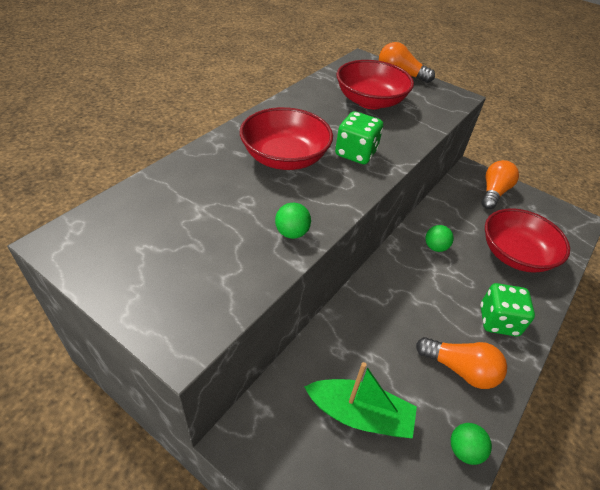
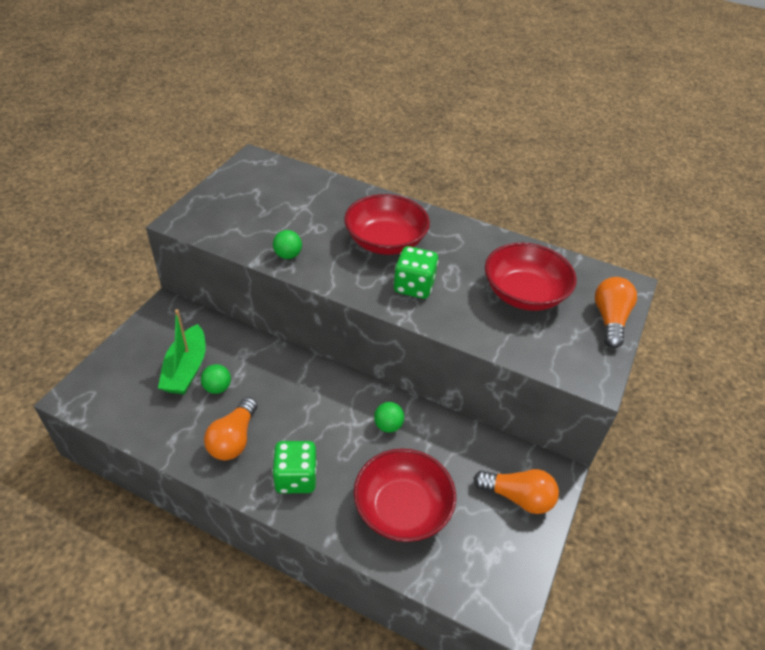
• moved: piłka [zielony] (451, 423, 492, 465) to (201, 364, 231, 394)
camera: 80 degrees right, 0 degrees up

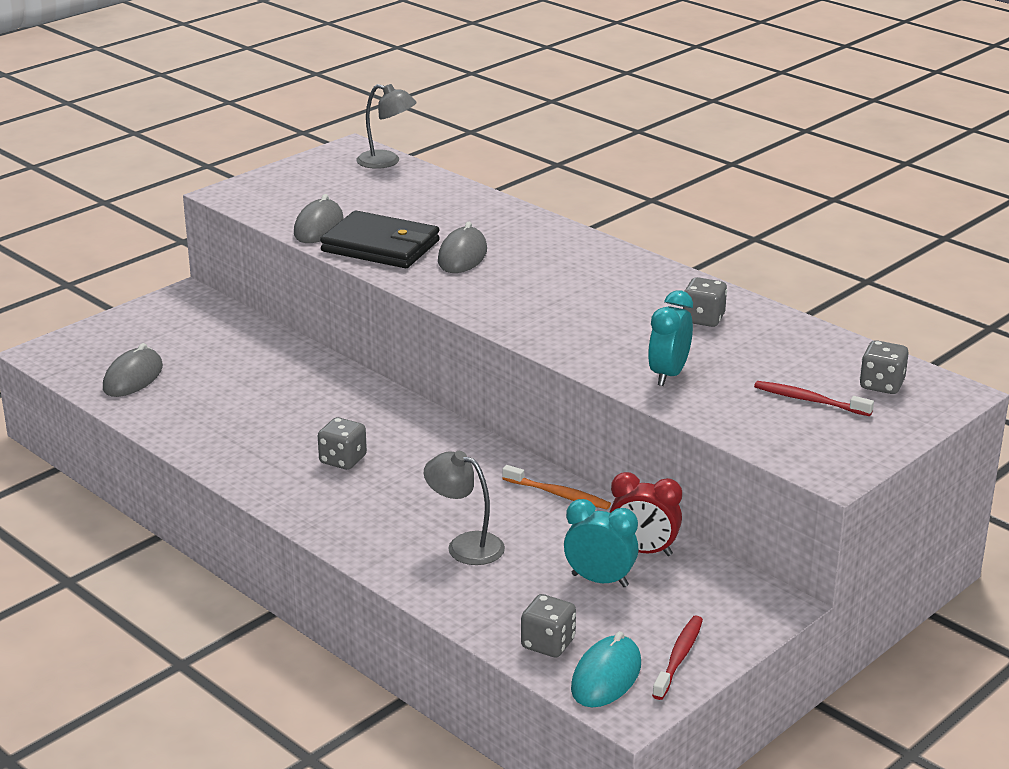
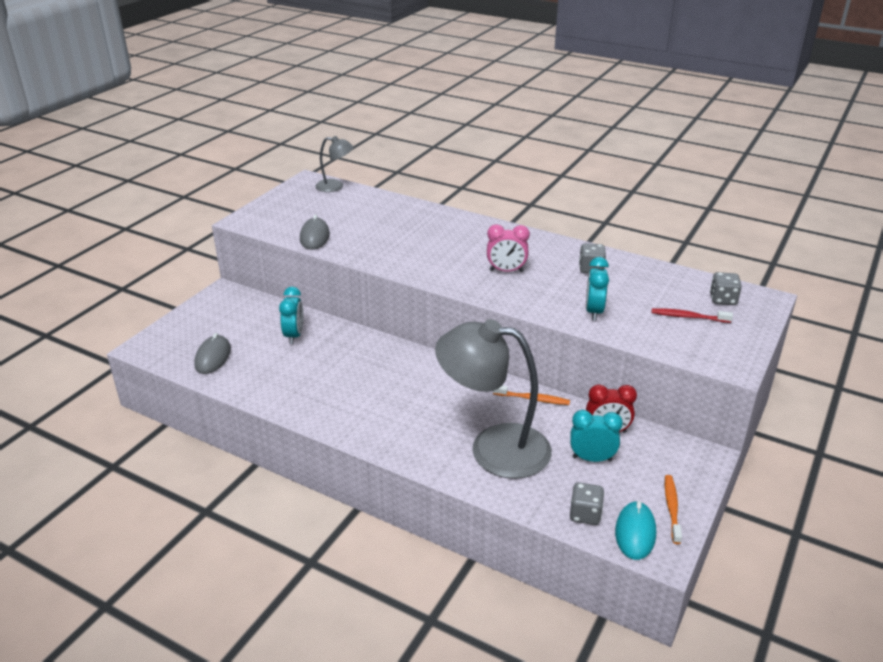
• removed: portfel [czarny] (320, 211, 440, 268)
• removed: myszka [szary] (438, 222, 487, 273)
• removed: kostka do gry [szary] (318, 417, 367, 470)
• resized: lampka [szary] (424, 451, 505, 565) = (435, 319, 552, 479) x2.08
• recoloured: szczoteczka do zębów [czerwony] (652, 615, 703, 700) to szczoteczka do zębów [pomarańczowy] (665, 475, 682, 544)
• added: budzik [różowy] (487, 224, 530, 272)
• added: budzik [turkusowy] (279, 287, 304, 344)
camera: 15 degrees left, 5 degrees up

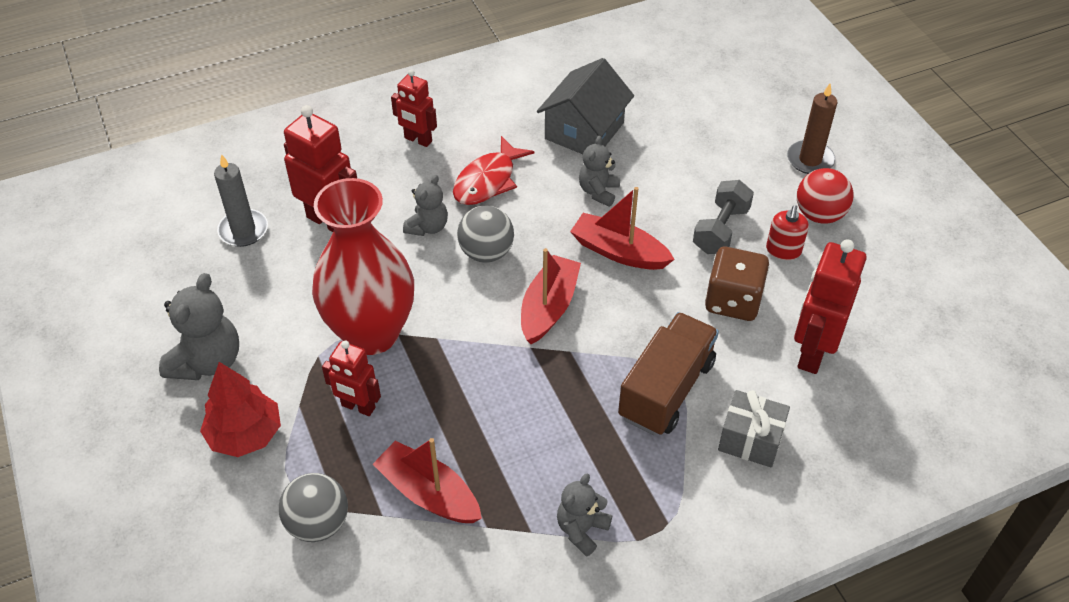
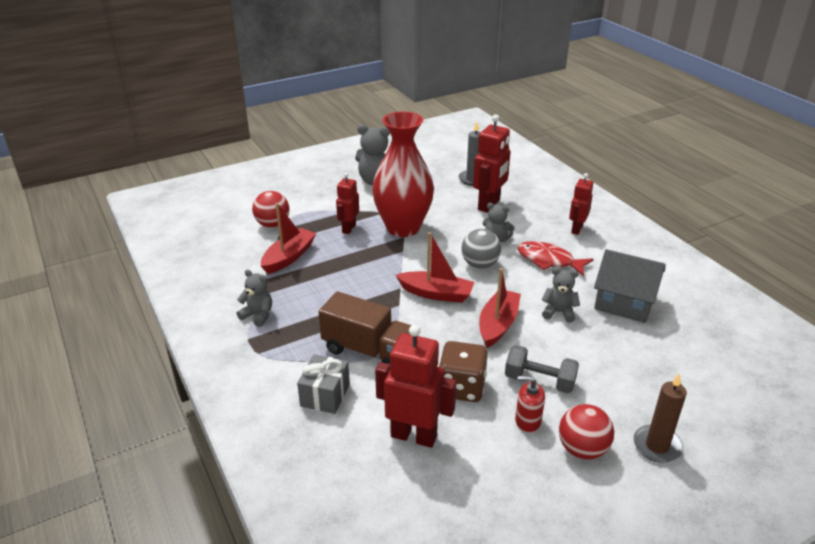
• removed: drzewko [czerwony] (200, 362, 281, 457)
• recoloured: piłka [szary] (279, 473, 348, 542) to piłka [czerwony] (252, 191, 290, 228)
camera: 85 degrees right, 15 degrees down

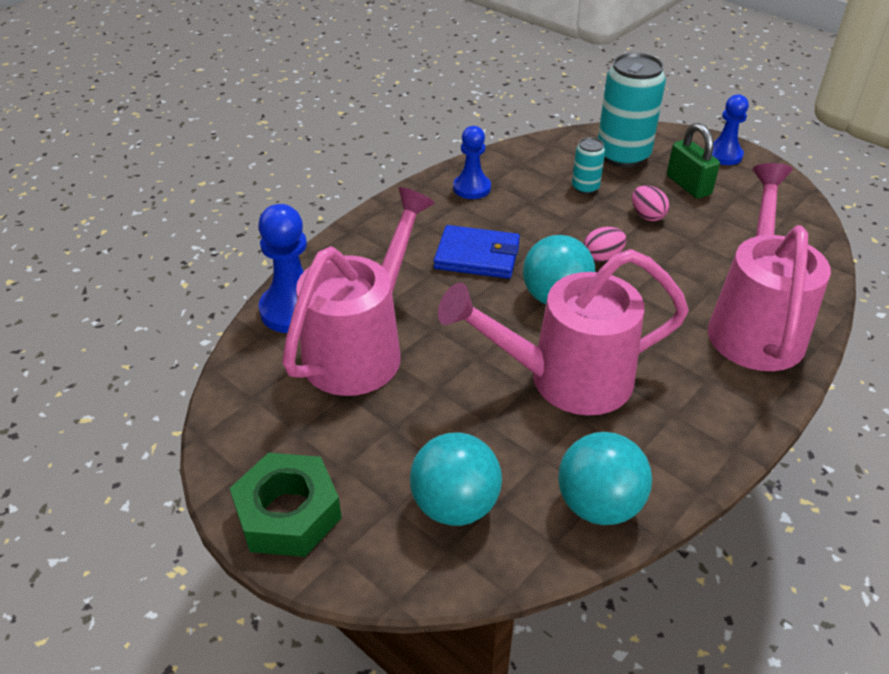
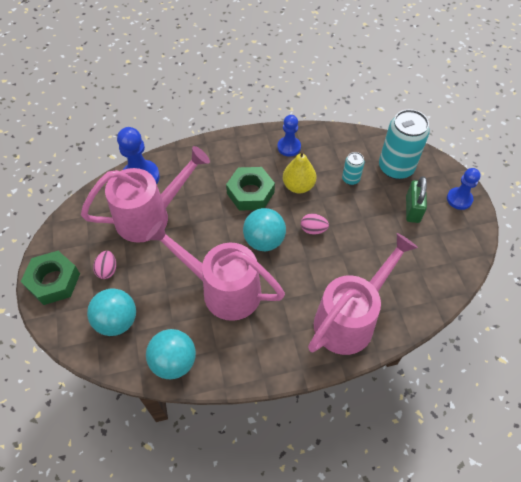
• moved: jajko [różowy] (632, 185, 669, 221) to (93, 251, 116, 279)
• replaced: portfel [niebieski] (434, 225, 520, 279) to nakrętka [zielony] (226, 167, 275, 211)
• added: gruszka [żółty] (283, 150, 316, 193)
camera: 35 degrees right, 15 degrees up

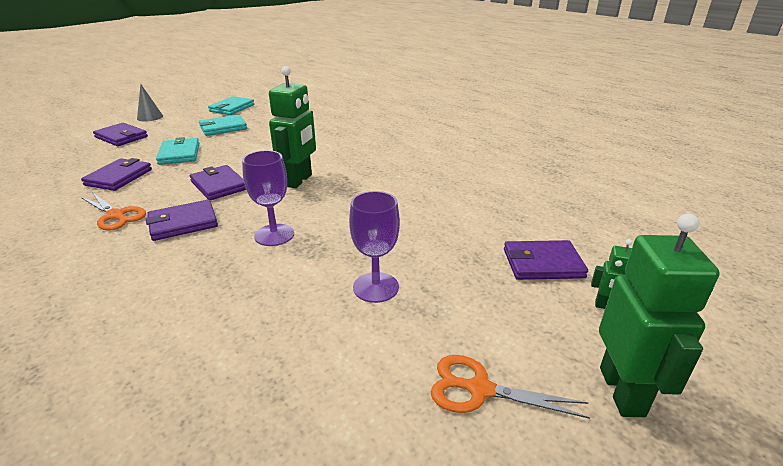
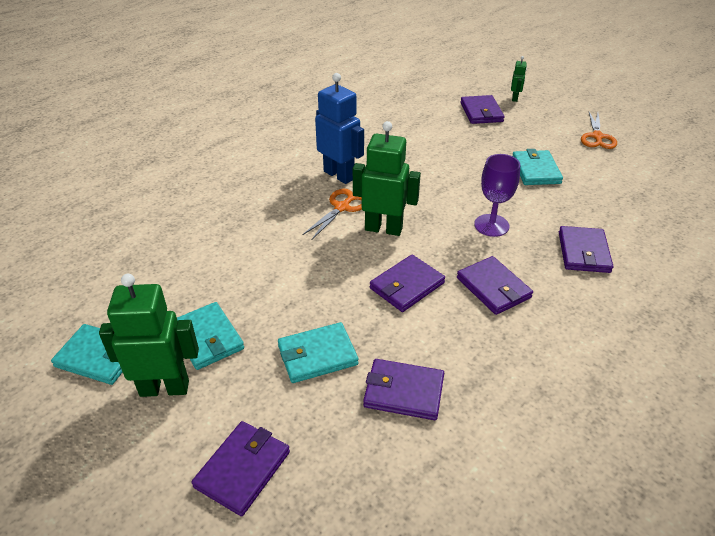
• removed: stożek [szary] (137, 84, 163, 122)
• replaced: kielich [fioletowy] (349, 191, 400, 303) to portfel [turkusowy] (513, 149, 563, 185)
• moved: nożyczki [pomarańczowy] (81, 192, 146, 231) to (302, 189, 362, 239)
• moved: robot [zielony] (599, 214, 720, 417) to (99, 274, 199, 397)
• added: robot [niebieski] (315, 73, 364, 184)
• added: portfel [fioletowy] (559, 226, 613, 273)
camera: 95 degrees left, 10 degrees up

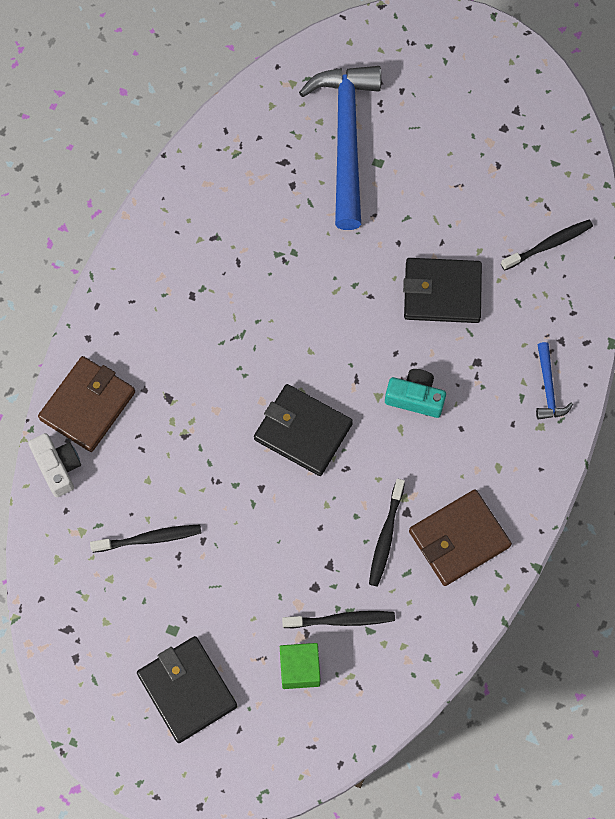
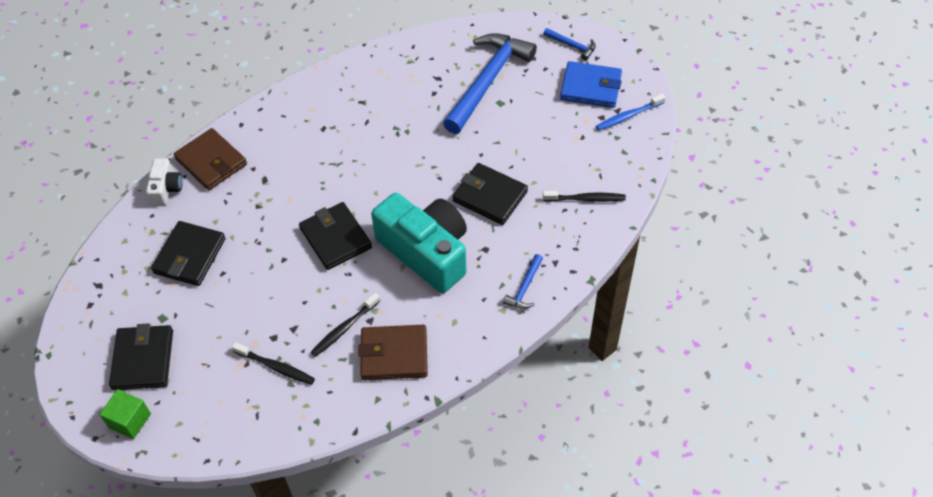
• turned: portfel [brązowy] (38, 356, 135, 452) = (174, 128, 247, 190) 75 degrees clockwise
• resized: aparat fotograficzny [turkusowy] (385, 369, 446, 418) = (371, 193, 467, 293) x2.17
• replaced: szczoteczka do zębów [czarny] (90, 525, 202, 553) to portfel [czarny] (151, 221, 226, 286)
• moved: sześcian [zielony] (280, 643, 320, 689) to (99, 389, 151, 439)
• added: młotek [niebieski] (543, 28, 596, 60)
• added: portfel [niebieski] (560, 61, 622, 108)
• added: szczoteczka do zębów [niebieski] (596, 94, 666, 130)
camera: 30 degrees right, 15 degrees down

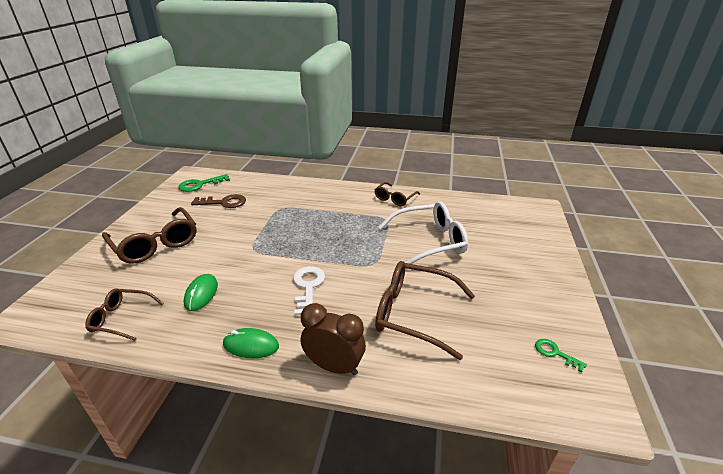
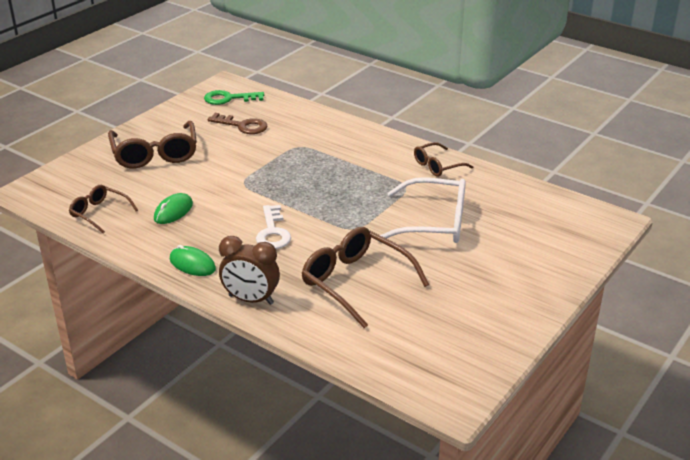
• turned: klucz [biały] (293, 266, 325, 316) = (256, 205, 291, 249) 150 degrees clockwise
• turned: budzik [brązowy] (301, 303, 366, 376) = (219, 236, 280, 305) 150 degrees clockwise
• removed: klucz [zielony] (535, 339, 587, 372)
camera: 25 degrees right, 0 degrees up

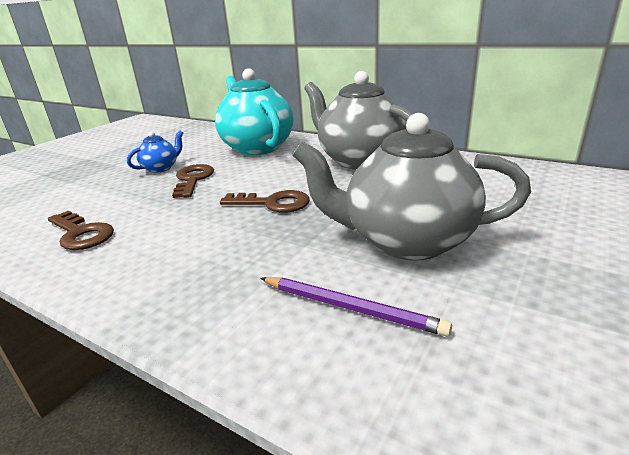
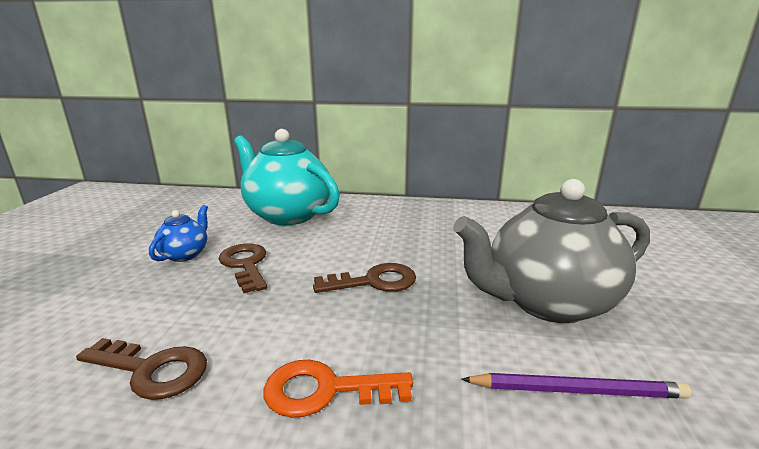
• removed: imbryk [szary] (304, 71, 413, 170)
• added: klucz [pomarańczowy] (263, 360, 413, 418)
camera: 25 degrees left, 5 degrees down

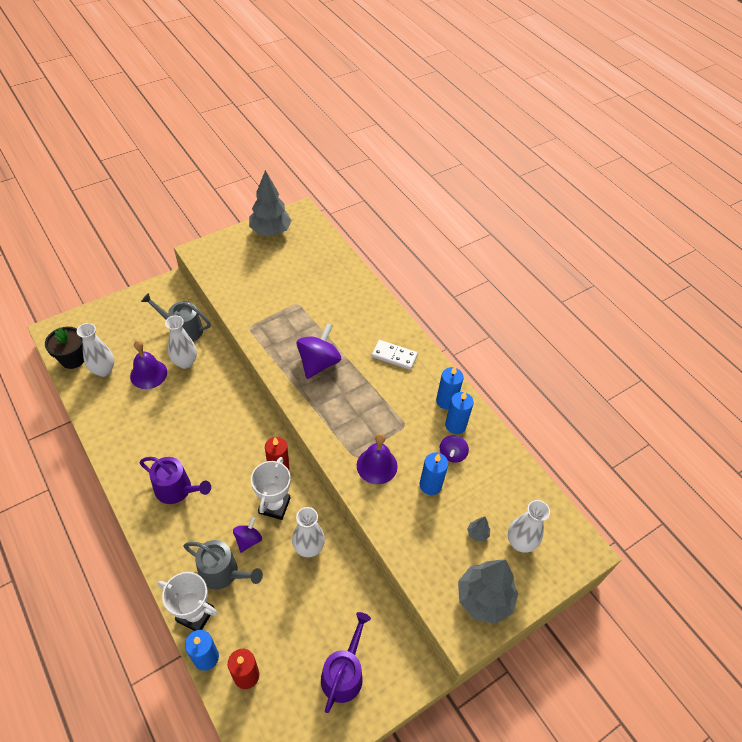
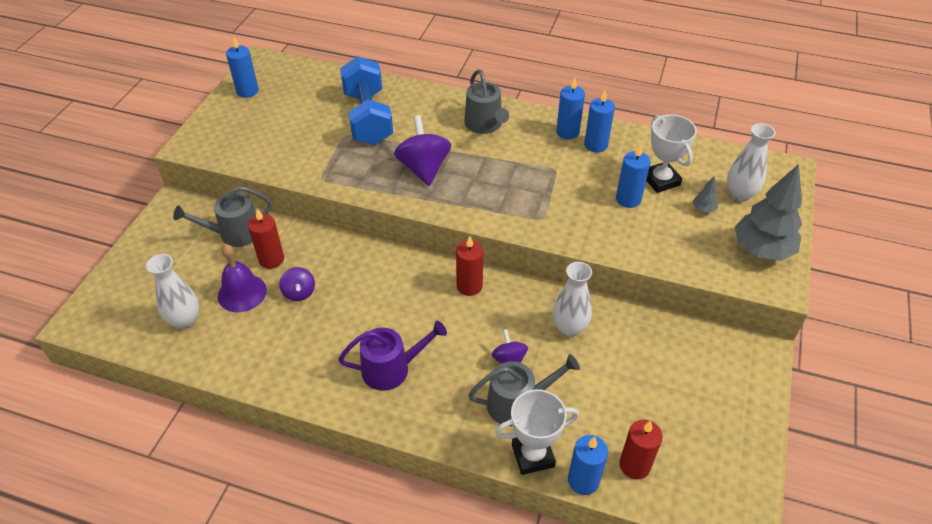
• replaced: drzewko [szary] (249, 170, 292, 236) to świeca [niebieski] (226, 37, 259, 98)
• replaced: wazon [biały] (165, 315, 197, 369) to świeca [czerwony] (248, 209, 284, 269)
• removed: doniczka [czarny] (45, 327, 84, 369)
• replaced: kostka domina [biały] (372, 340, 418, 370) to konewka [szary] (464, 69, 509, 134)
• removed: dzwonek [fioletowy] (357, 433, 398, 484)
• moved: bączek [fioletowy] (440, 435, 469, 463) to (279, 267, 315, 301)
• moved: puchar [biały] (251, 457, 290, 520) to (646, 115, 697, 193)
• removed: konewka [fioletowy] (321, 612, 371, 713)
• added: hantel [niebieski] (340, 56, 393, 145)
camera: 35 degrees left, 5 degrees down

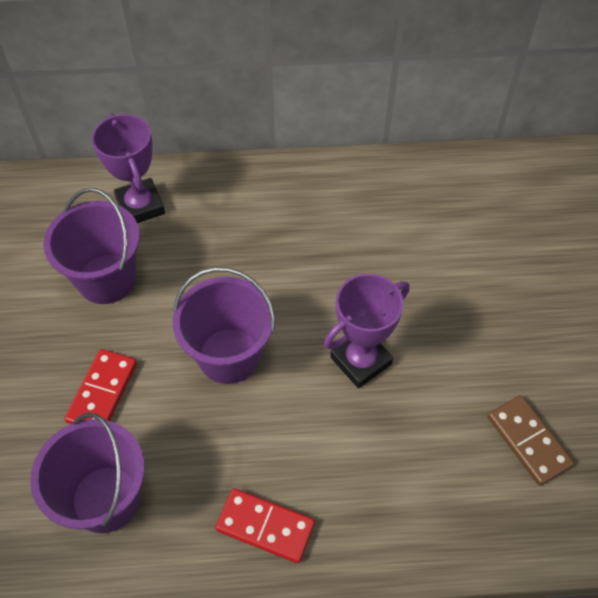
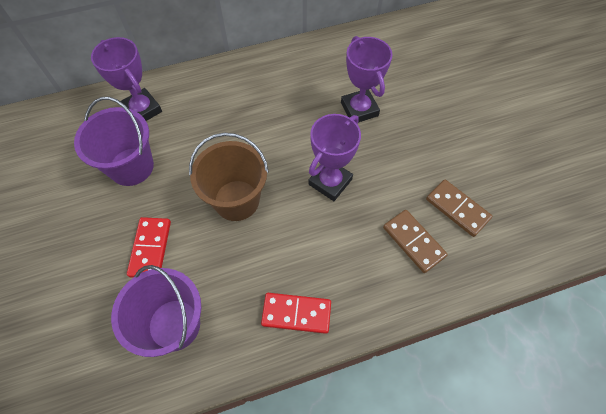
• recoloured: wiadro [fioletowy] (173, 267, 275, 384) to wiadro [brązowy] (189, 133, 269, 221)
• added: puchar [fioletowy] (341, 36, 393, 122)
• added: kostka domina [brązowy] (383, 210, 448, 273)
camera: 15 degrees left, 5 degrees up

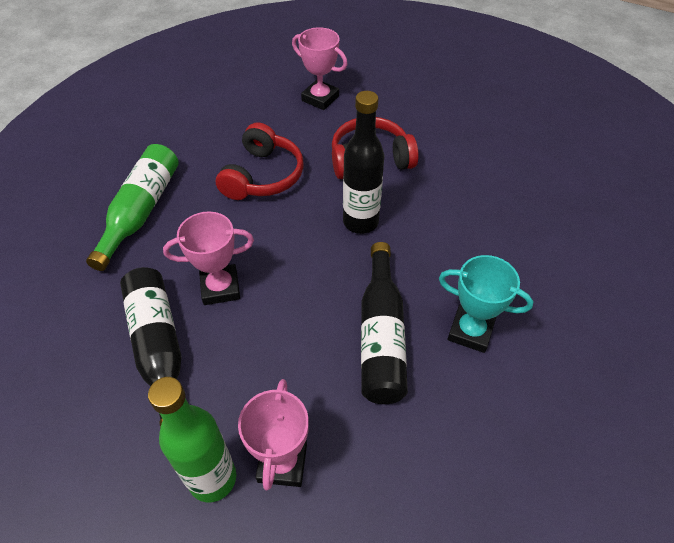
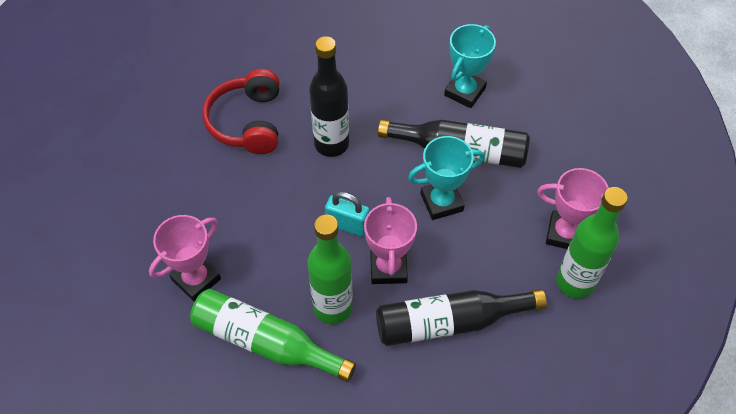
• moved: puchar [różowy] (292, 27, 348, 110) to (149, 215, 221, 302)
• removed: słuchawki [czerwony] (216, 122, 304, 200)
• added: puchar [turkusowy] (408, 136, 485, 220)
• added: kłódka [turkusowy] (325, 192, 370, 237)
• added: butelka [zielony] (307, 214, 353, 324)
camera: 80 degrees left, 5 degrees up

